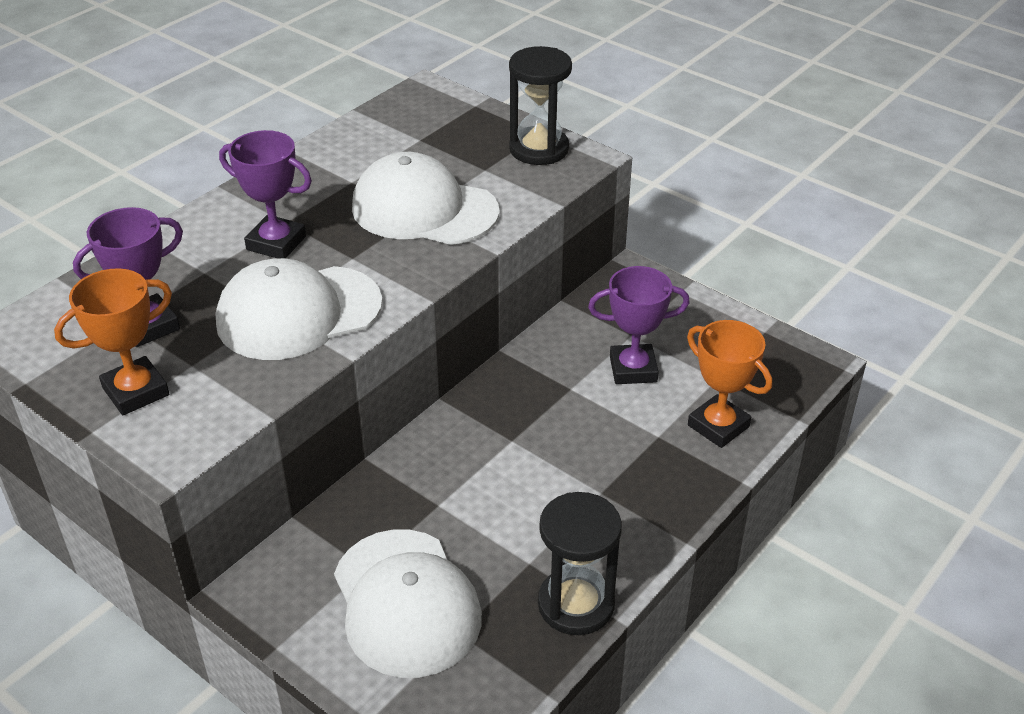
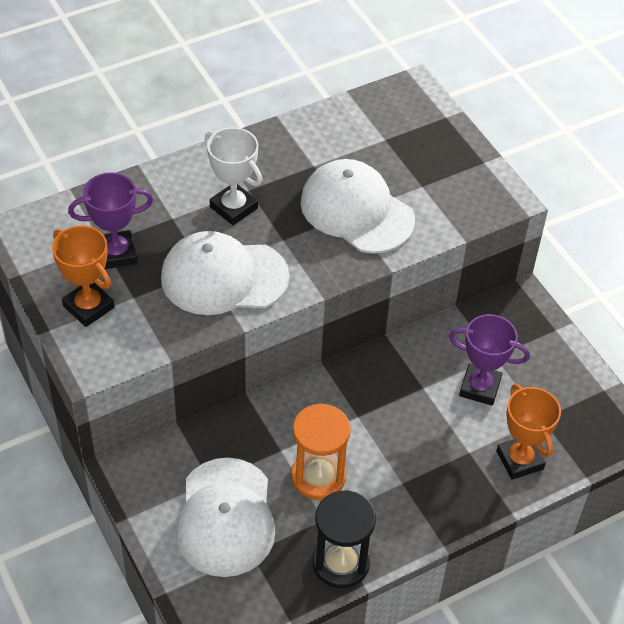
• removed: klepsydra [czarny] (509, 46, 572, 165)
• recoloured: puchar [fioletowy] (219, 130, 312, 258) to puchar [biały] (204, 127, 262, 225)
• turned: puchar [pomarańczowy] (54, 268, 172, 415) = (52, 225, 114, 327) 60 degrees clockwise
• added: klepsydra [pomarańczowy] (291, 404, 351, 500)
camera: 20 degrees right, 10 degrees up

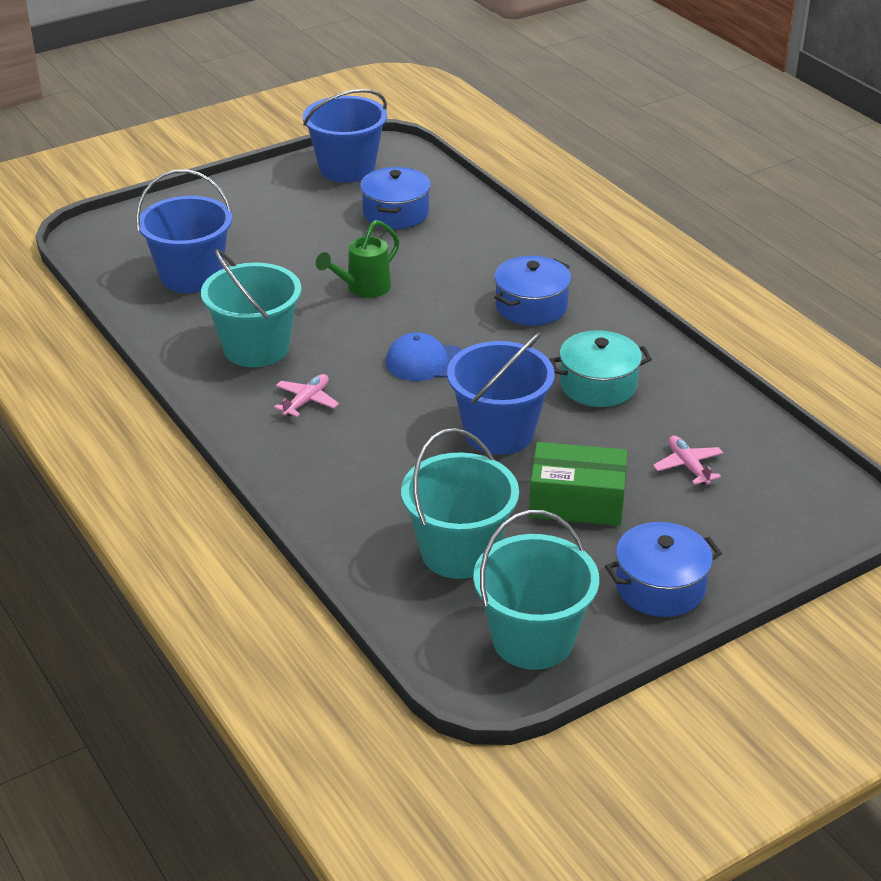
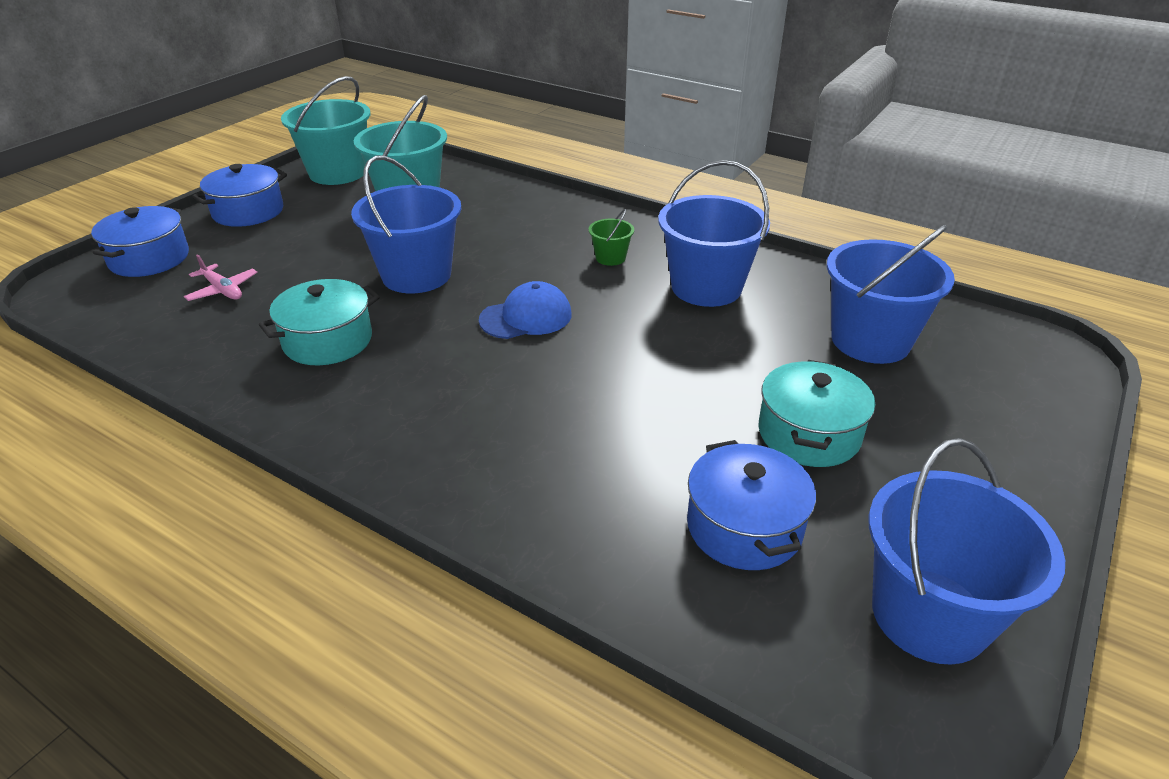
• removed: konewka [zielony] (316, 220, 400, 298)
• recoloured: wiadro [turkusowy] (201, 249, 302, 367) to wiadro [niebieski] (658, 160, 770, 307)
• moved: garnek [niebieski] (494, 256, 571, 326) to (91, 206, 189, 277)
• replaced: samolot [różowy] (274, 374, 339, 417) to wiadro [zielony] (589, 209, 634, 266)
• removed: pudełko [zielony] (529, 442, 627, 526)
• added: garnek [turkusowy] (758, 360, 876, 467)
camera: 155 degrees right, 0 degrees up

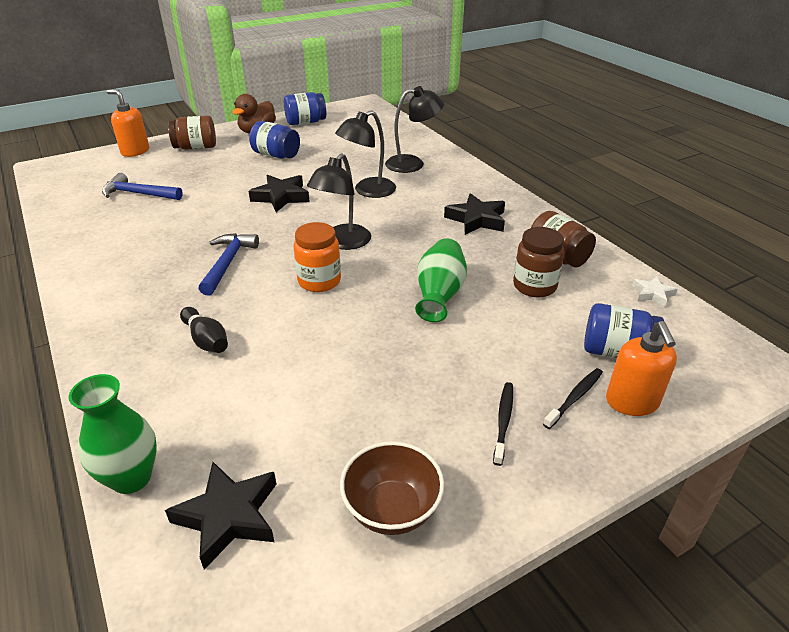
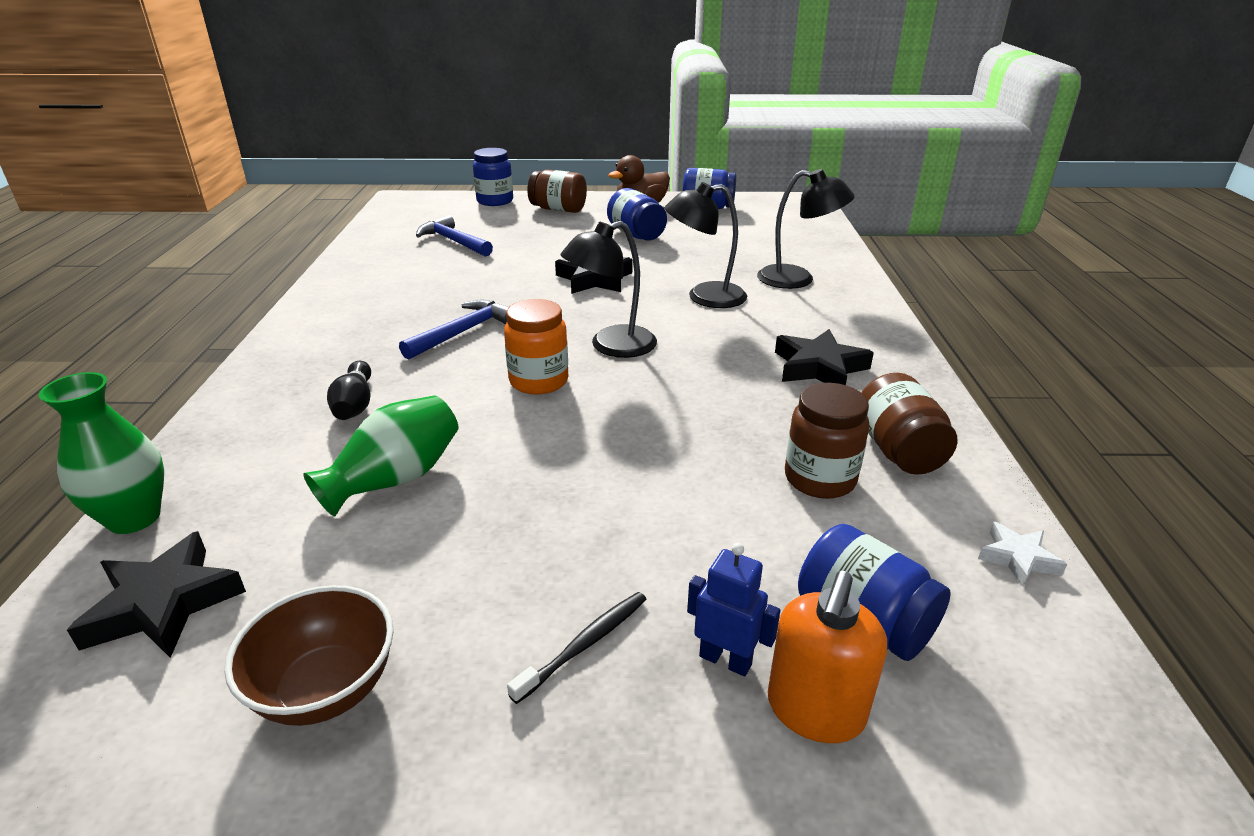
• replaced: dozownik mydła [pomarańczowy] (107, 90, 149, 157) to słoik [niebieski] (473, 148, 513, 206)
• moved: wazon [zielony] (415, 238, 467, 322) to (303, 396, 458, 517)
• replaced: szczoteczka do zębów [czarny] (543, 368, 603, 429) to robot [niebieski] (687, 543, 780, 676)
camera: 30 degrees right, 5 degrees down

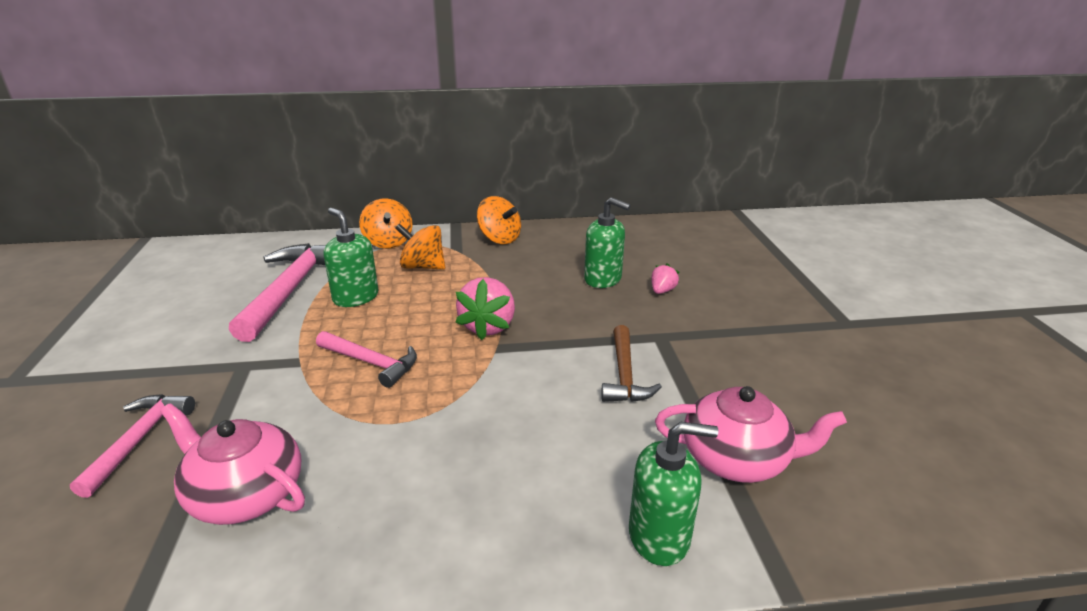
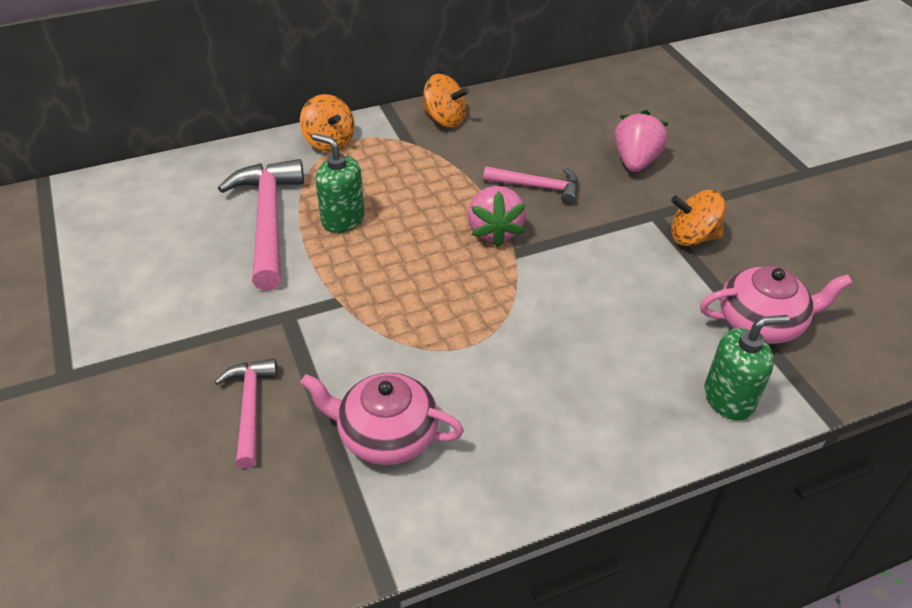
• removed: dozownik mydła [zielony] (584, 197, 631, 288)
• moved: bączek [pomarańczowy] (395, 223, 445, 270) to (671, 190, 725, 246)
• resized: truskawka [różowy] (651, 263, 679, 294) = (614, 110, 669, 172) x1.90
• removed: młotek [brązowy] (601, 325, 662, 402)
• moved: młotek [różowy] (316, 331, 417, 388) to (483, 166, 578, 205)
camera: 15 degrees left, 15 degrees up

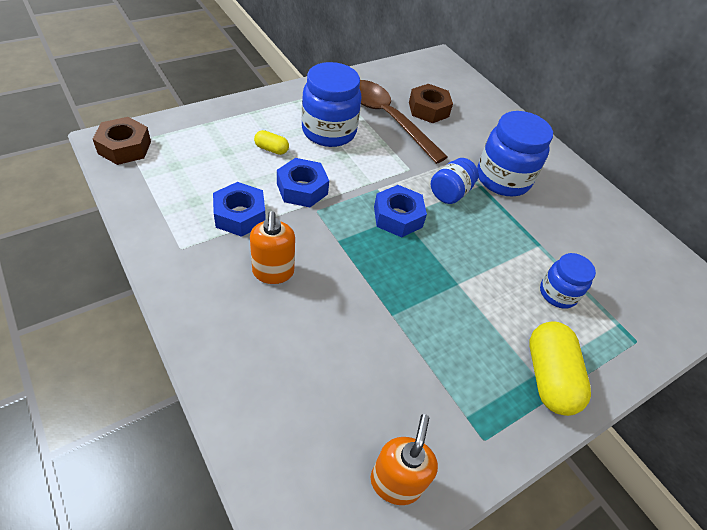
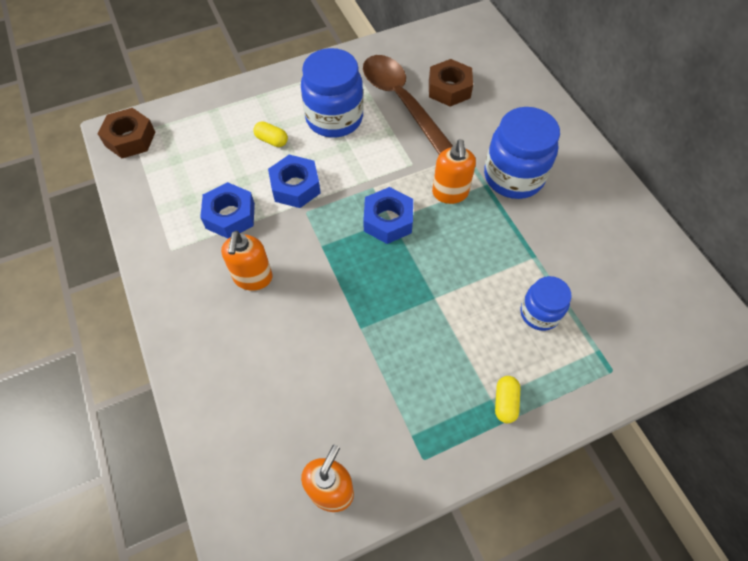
• replaced: słoik [niebieski] (431, 158, 479, 204) to dozownik mydła [pomarańczowy] (432, 139, 476, 204)
• resized: kapsułka [żółty] (529, 322, 591, 416) = (495, 376, 520, 423) x0.50
camera: 15 degrees right, 10 degrees up

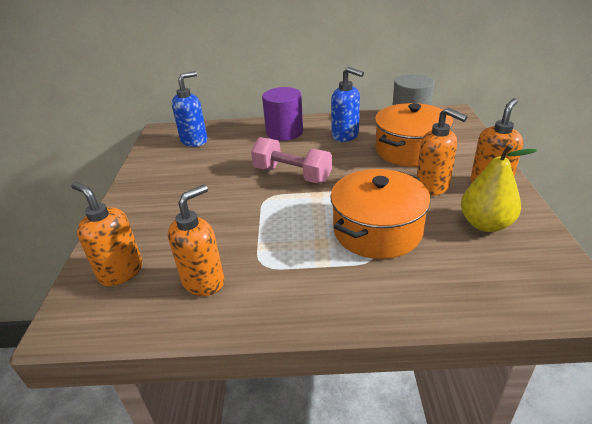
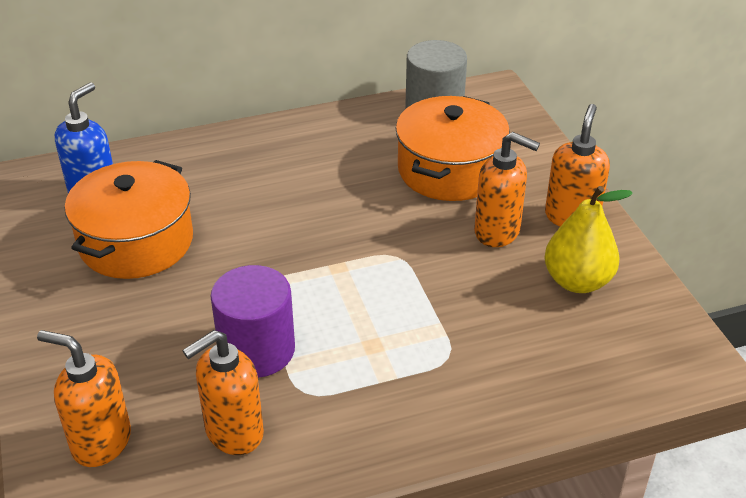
• removed: dozownik mydła [niebieski] (331, 67, 364, 142)
• moved: walec [fioletowy] (262, 87, 303, 141) to (210, 265, 295, 378)
• removed: hantel [różowy] (251, 137, 332, 183)
• moved: garnek [pomarańczowy] (330, 169, 431, 259) to (65, 160, 193, 279)
• turned: dozownik mydła [pomarańczowy] (168, 185, 224, 296) = (182, 330, 264, 455) 150 degrees counterclockwise
camera: 20 degrees left, 5 degrees up

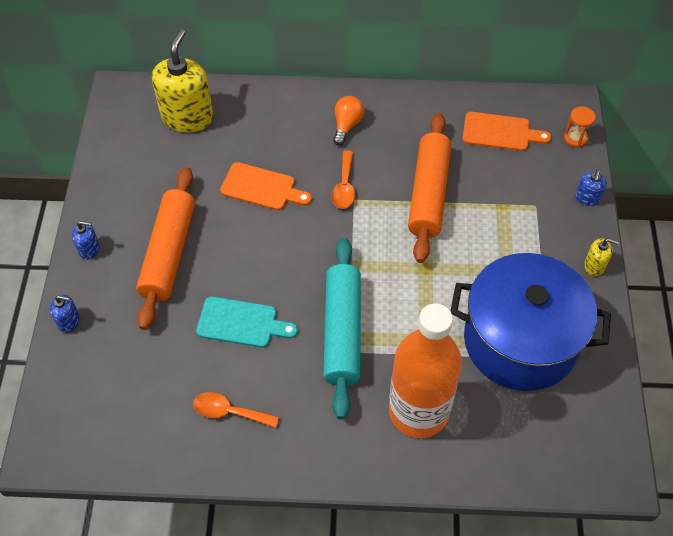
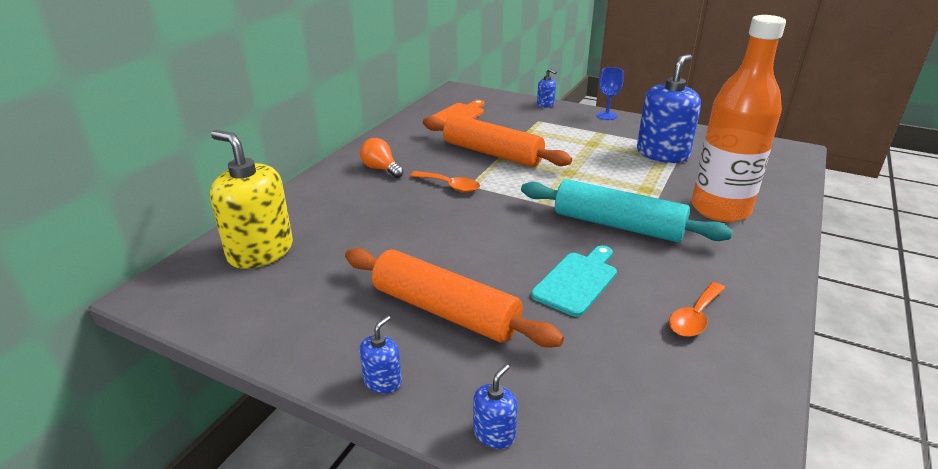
• removed: klepsydra [pomarańczowy] (564, 106, 596, 147)
• removed: deska do krojenia [pomarańczowy] (220, 162, 312, 211)
• replaced: dozownik mydła [żółty] (584, 238, 619, 276) to kielich [niebieski] (597, 67, 624, 120)
• replaced: garnek [niebieski] (451, 253, 611, 391) to dozownik mydła [niebieski] (637, 54, 701, 163)
camera: 65 degrees left, 25 degrees down

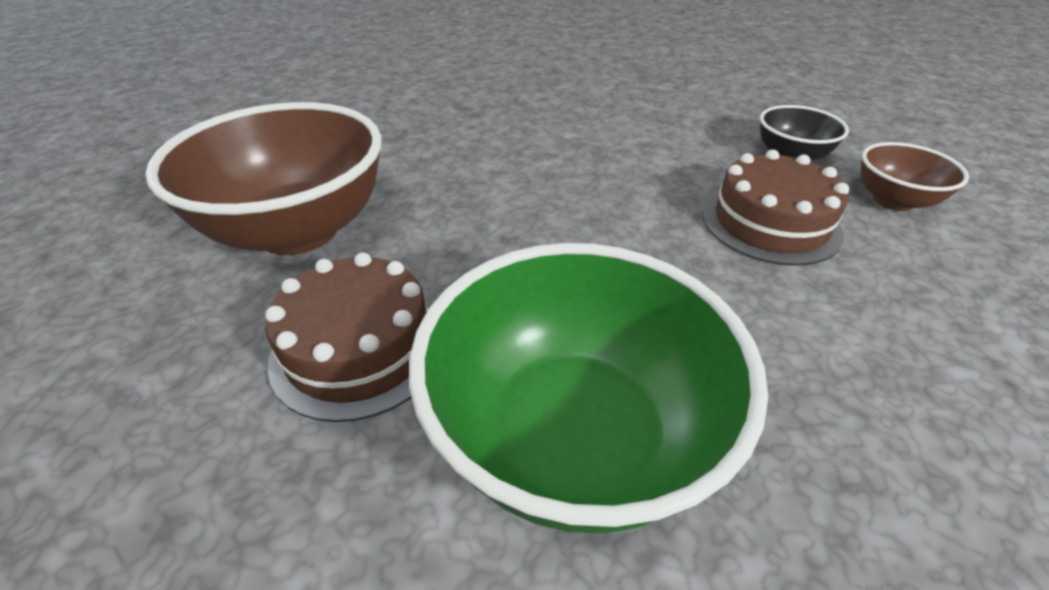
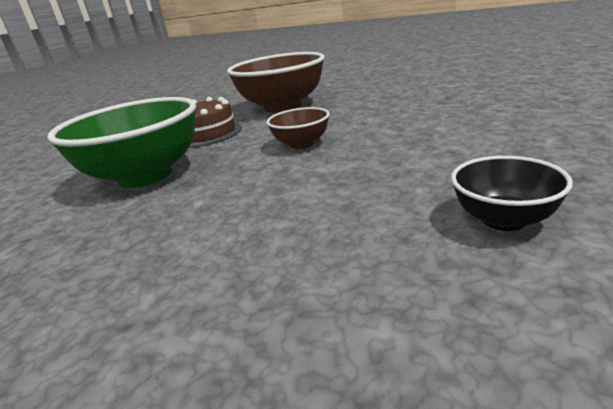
• moved: miska [brązowy] (861, 142, 969, 211) to (266, 107, 330, 149)
• removed: tort [brązowy] (702, 150, 849, 266)
camera: 85 degrees right, 15 degrees down

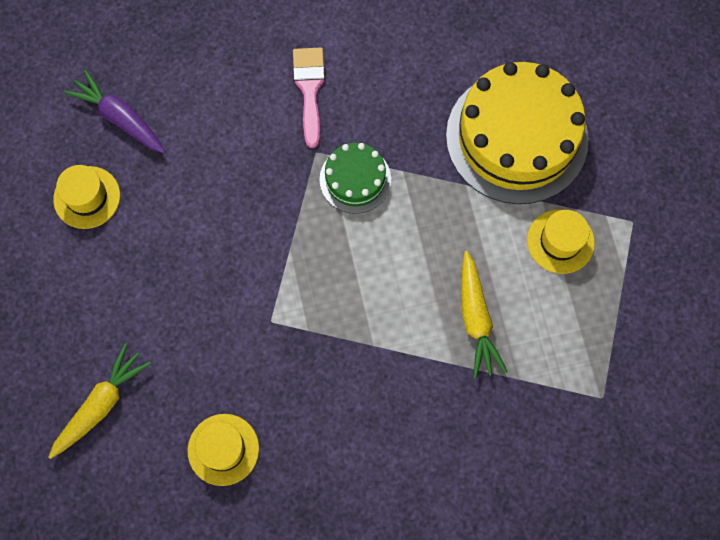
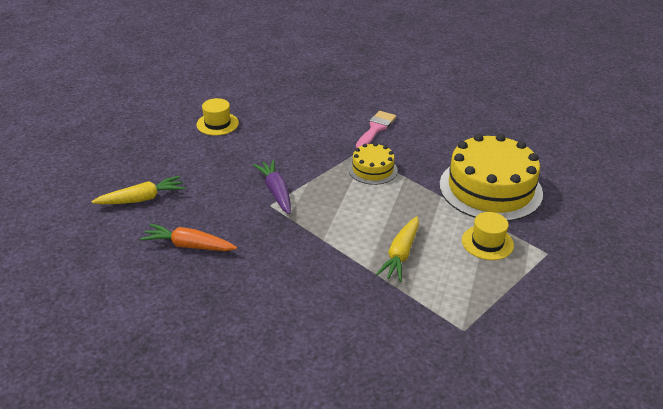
• moved: marchewka [fioletowy] (64, 70, 166, 153) to (253, 160, 291, 214)
• recoloured: tort [zielony] (319, 143, 391, 214) to tort [żółty] (348, 143, 398, 185)
• replaced: kapelusz [żółty] (188, 414, 259, 486) to marchewka [pomarańczowy] (140, 224, 237, 251)
camera: 30 degrees right, 35 degrees down

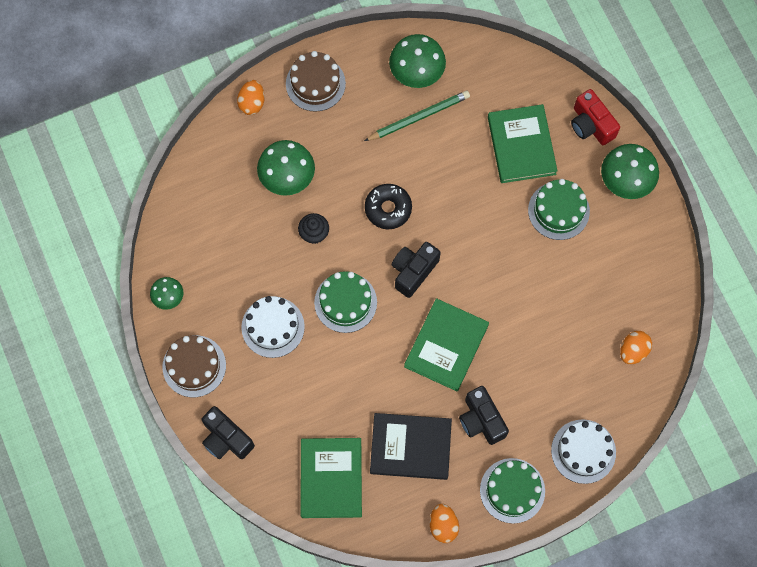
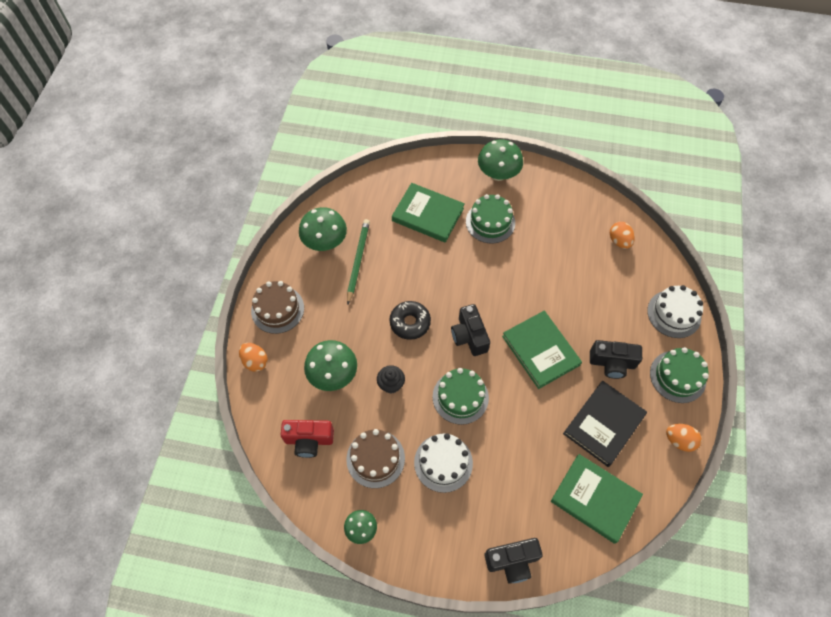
• moved: aparat fotograficzny [czerwony] (571, 89, 620, 145) to (281, 420, 334, 458)
• moved: tort [brązowy] (162, 335, 226, 397) to (346, 429, 405, 488)
camera: 55 degrees left, 10 degrees down

